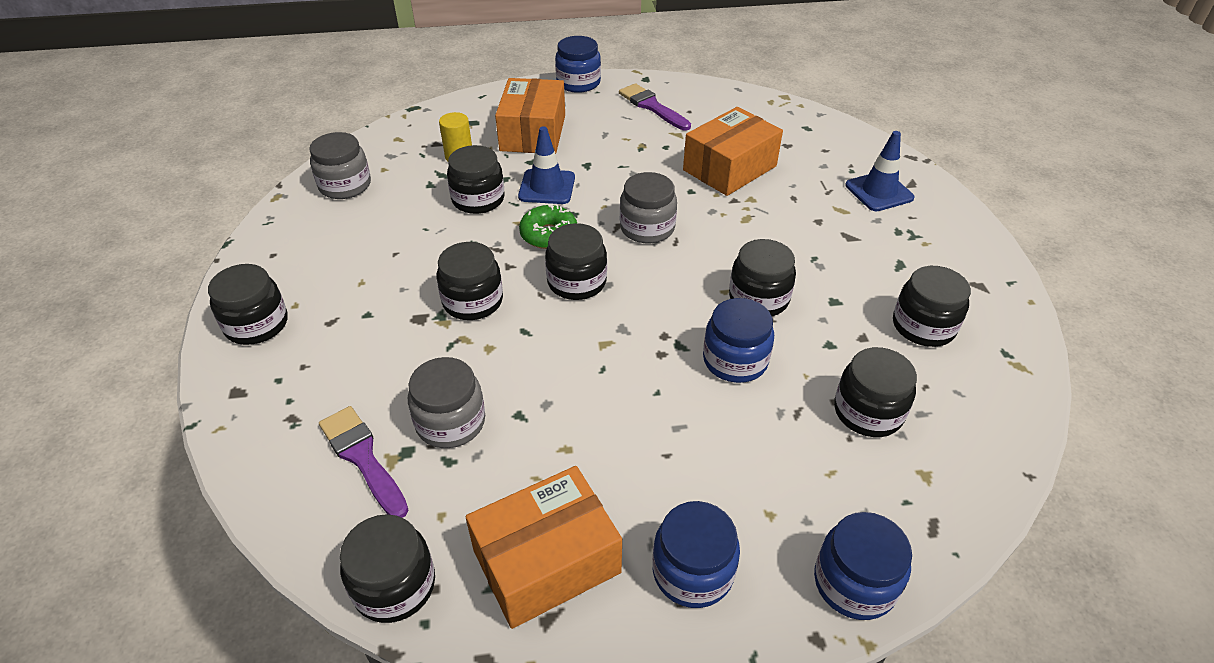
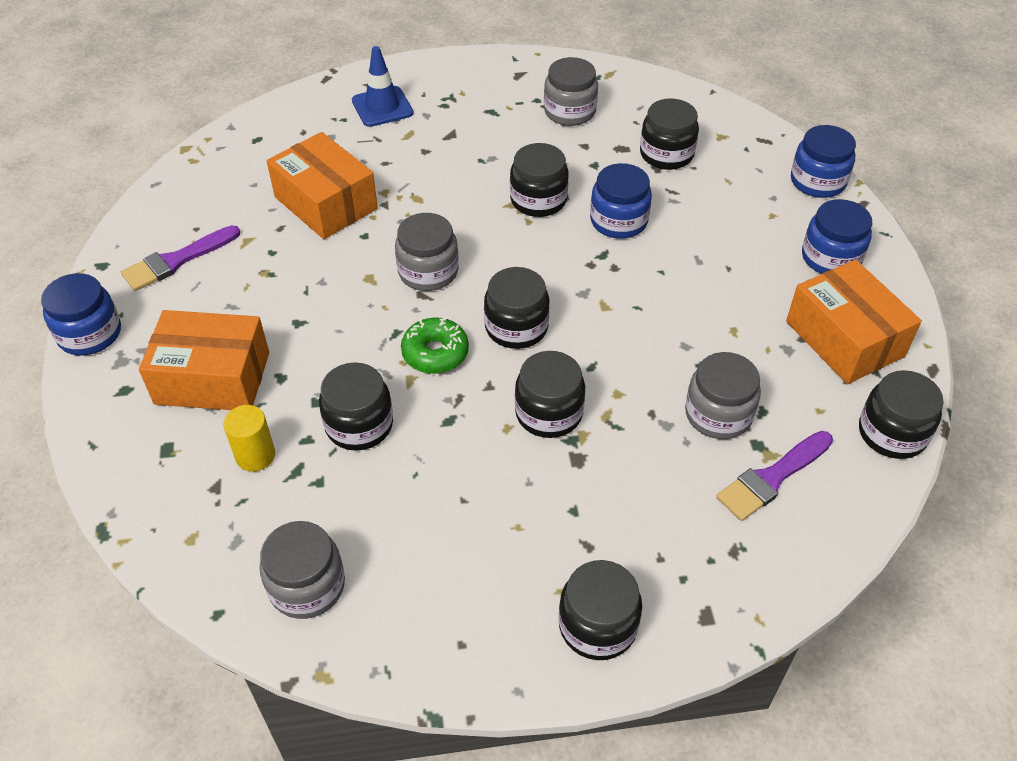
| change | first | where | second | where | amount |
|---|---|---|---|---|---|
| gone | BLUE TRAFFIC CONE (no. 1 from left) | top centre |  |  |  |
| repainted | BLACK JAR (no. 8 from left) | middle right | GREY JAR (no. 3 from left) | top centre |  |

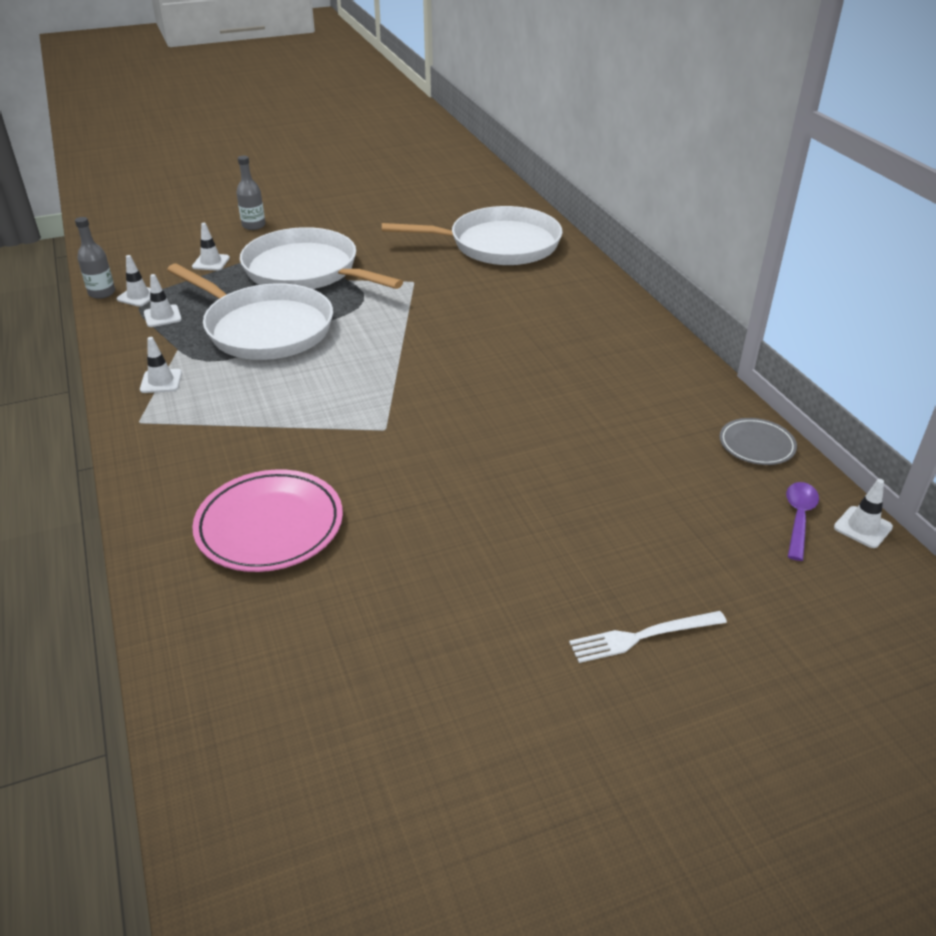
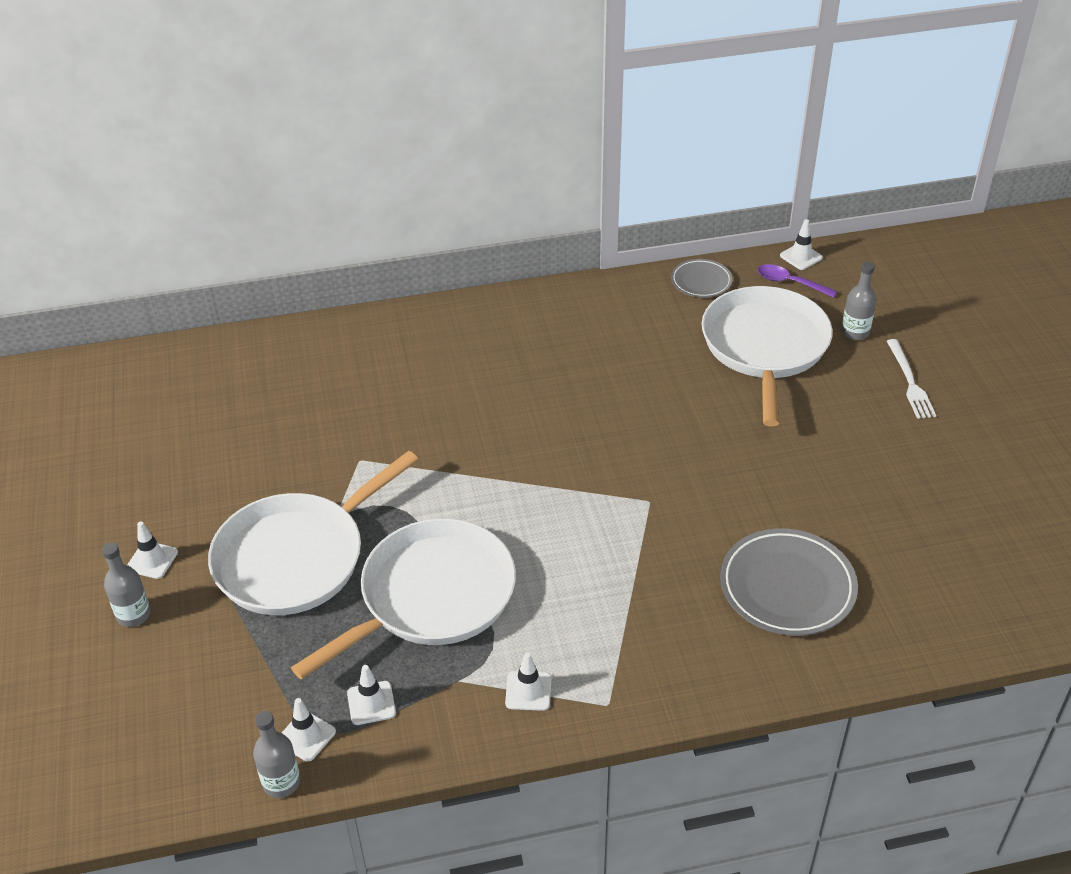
| change | first | where | second | where | amount |
|---|---|---|---|---|---|
| new |  |  | GREY BOTTLE (no. 3 from left) | middle right |  |
| shifted | WHITE TRAFFIC CONE (no. 4 from left in the first image) | top left | WHITE TRAFFIC CONE (no. 1 from left) | middle left |  |
| shifted | WHITE PAN (no. 3 from left) | top centre |  | middle right |  |
| repainted | PINK PLATE | middle left | GREY PLATE (no. 2 from left) | middle right |  |

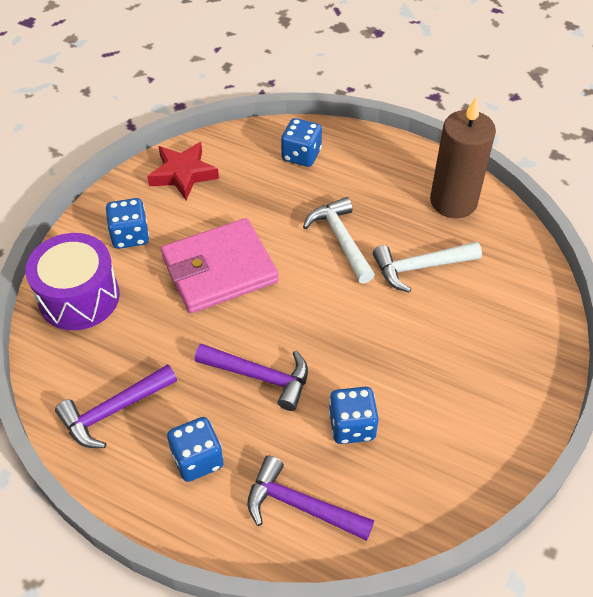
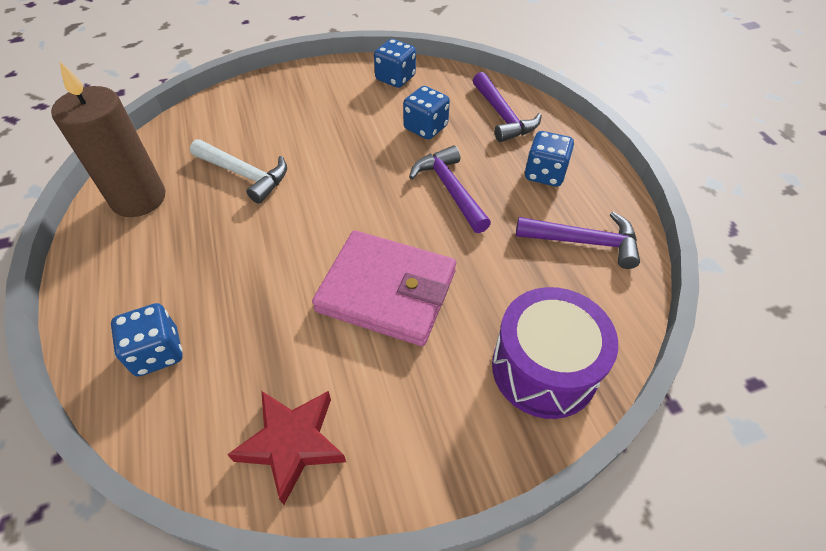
| change | first | where | second | where | amount |
|---|---|---|---|---|---|
| gone | WHITE HAMMER (no. 1 from left) | centre |  |  |  |
| shifted | BLUE DICE (no. 1 from left in the first image) | middle left | BLUE DICE (no. 2 from left) | top centre |  |

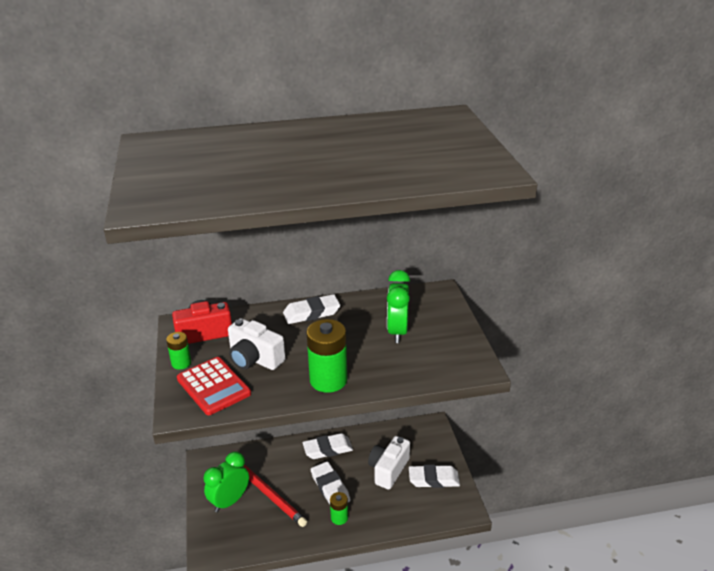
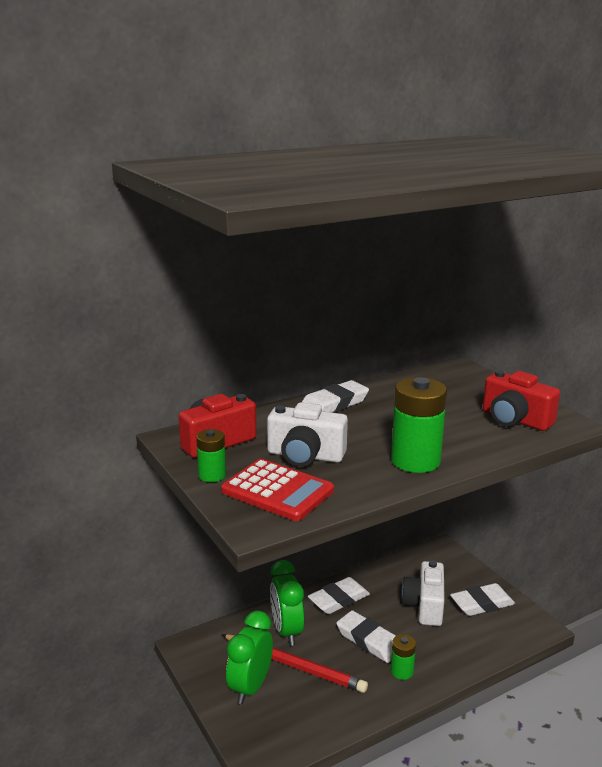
| change | first | where | second | where | amount |
|---|---|---|---|---|---|
| new |  |  | RED CAMERA (no. 2 from left) | middle right |  |
| shifted | GREEN CLOCK (no. 2 from left) | centre |  | bottom centre |  |

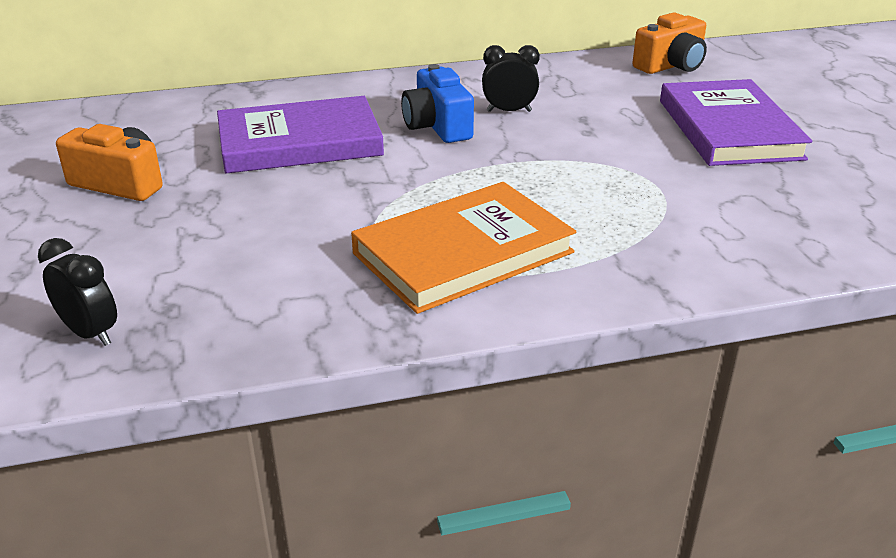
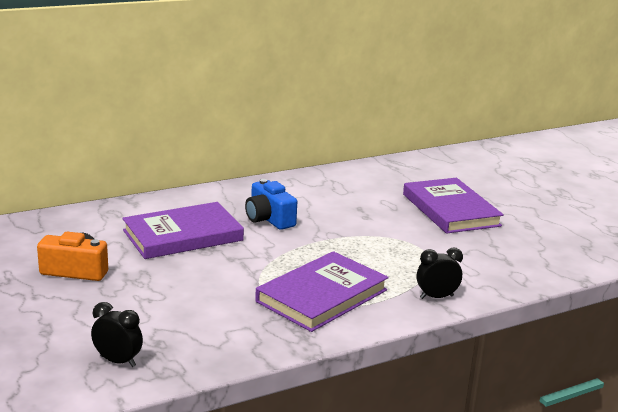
| change | first | where | second | where | amount |
|---|---|---|---|---|---|
| gone | ORANGE CAMERA (no. 2 from left) | top right |  |  |  |
| shifted | BLACK CLOCK (no. 2 from left) | top centre |  | middle right |  |
| repainted | ORANGE BOOK | centre | PURPLE BOOK (no. 2 from left) | bottom centre |  |

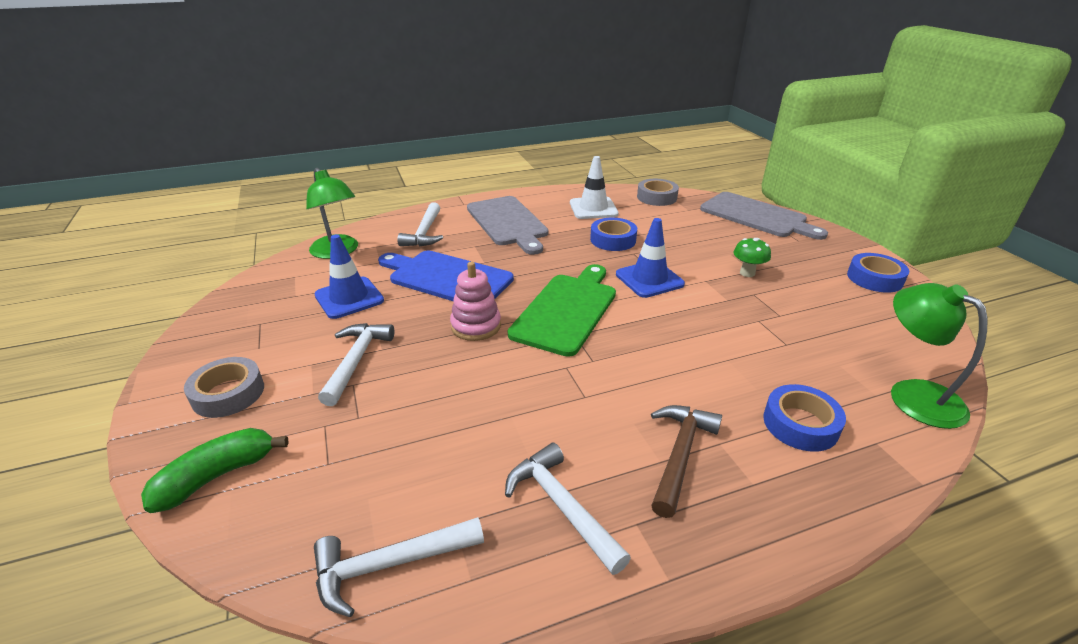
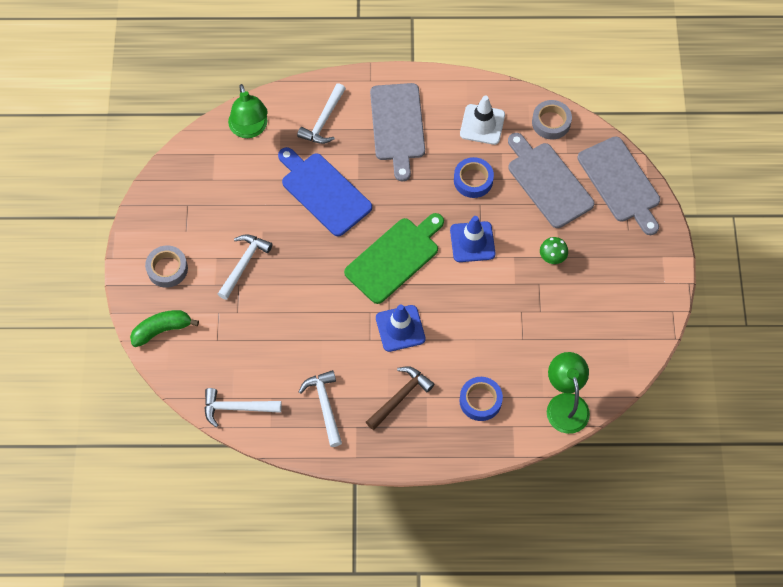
| change | first | where | second | where | amount |
|---|---|---|---|---|---|
| gone | PINK STACKING TOY | centre |  |  |  |
| gone | BLUE TAPE (no. 3 from left) | middle right |  |  |  |
| new |  |  | GREY CUTTING BOARD (no. 2 from left) | top right |  |
| shifted | BLUE TRAFFIC CONE (no. 1 from left) | middle left |  | centre |  |

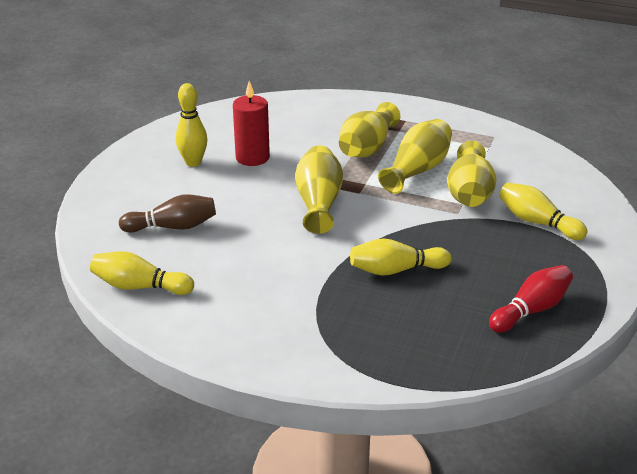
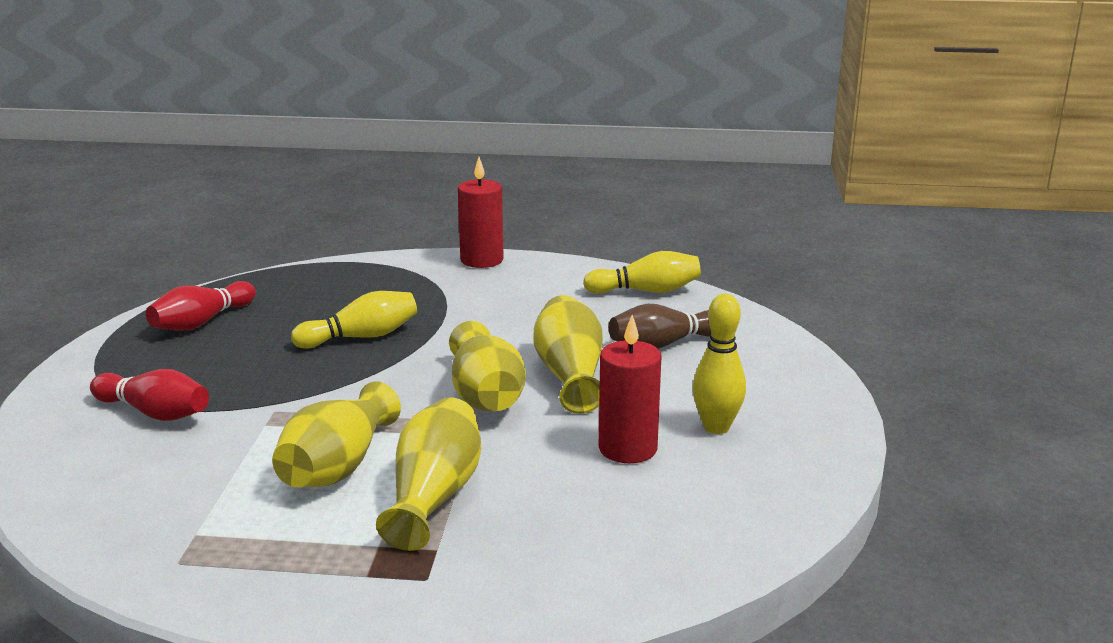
| change | first | where | second | where | amount |
|---|---|---|---|---|---|
| new |  |  | RED CANDLE (no. 1 from left) | top centre |  |
| shifted | YELLOW VASE (no. 4 from left) | middle right |  | centre |  |
| repainted | YELLOW BOWLING PIN (no. 4 from left) | middle right | RED BOWLING PIN (no. 1 from left) | middle left |  |

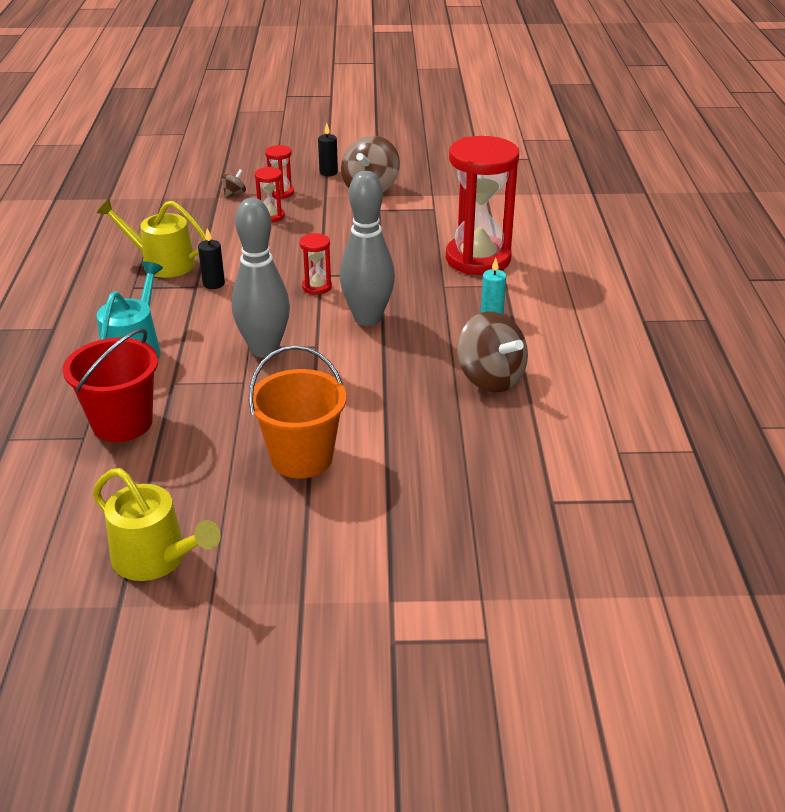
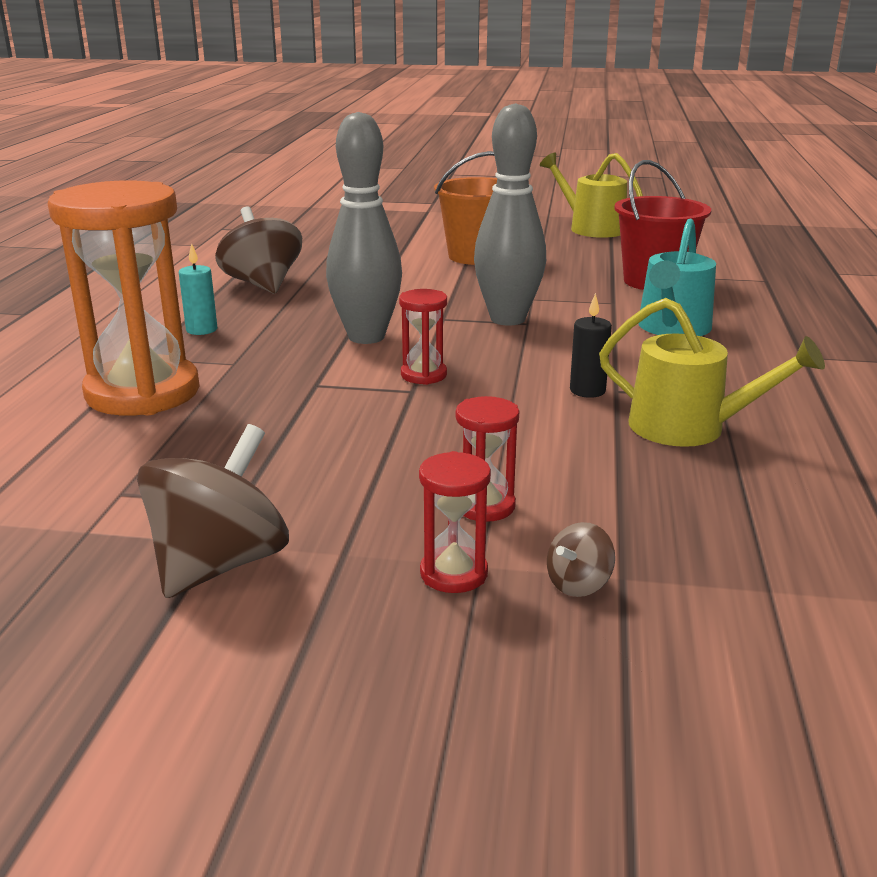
| change | first | where | second | where | amount |
|---|---|---|---|---|---|
| gone | BLACK CANDLE (no. 2 from left) | top centre |  |  |  |
| repainted | RED HOURGLASS (no. 4 from left) | top centre | ORANGE HOURGLASS | middle left |  |

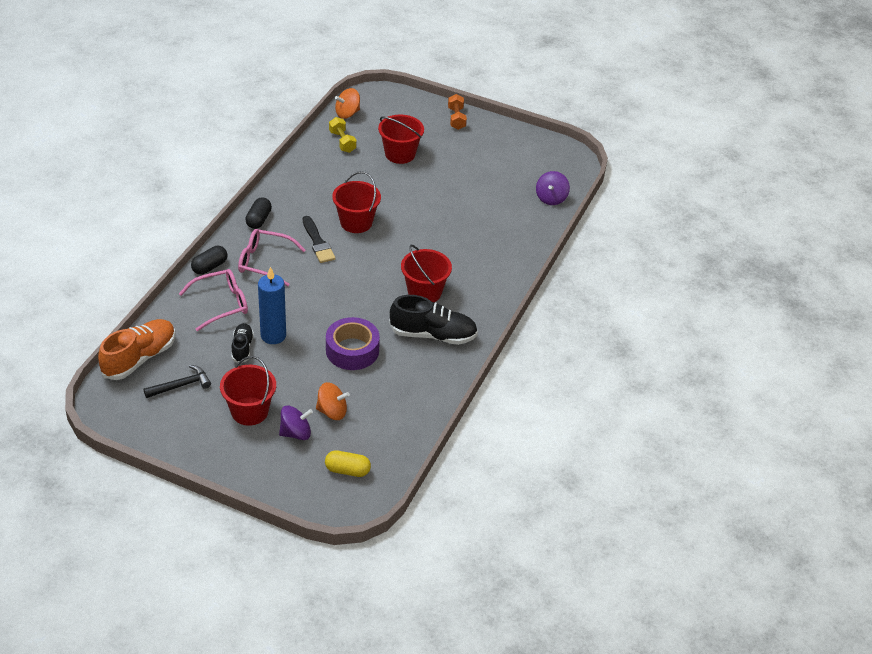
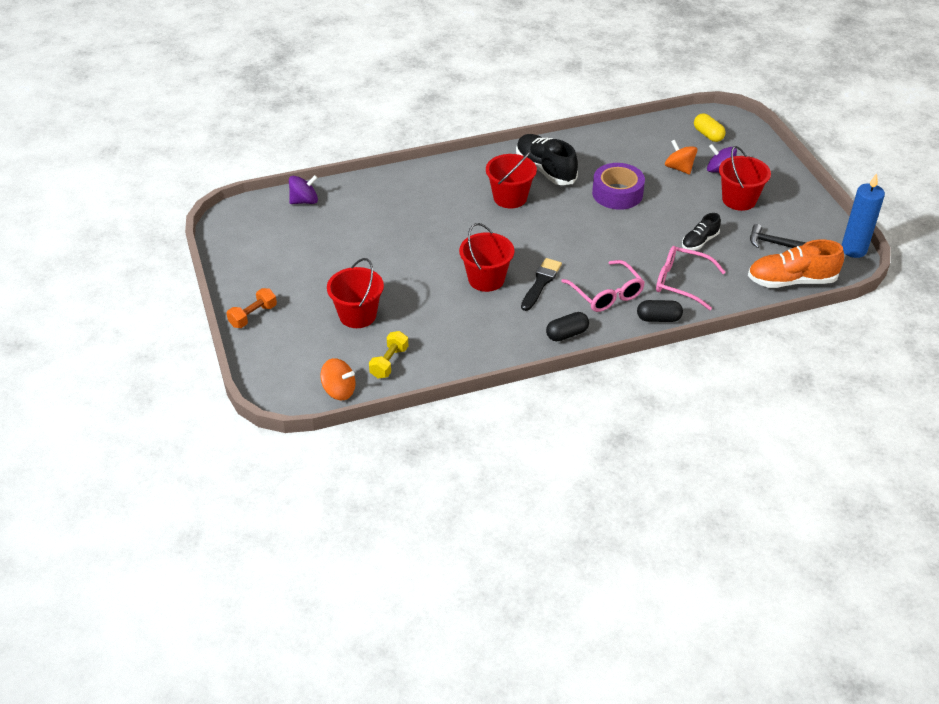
| change | first | where | second | where | amount |
|---|---|---|---|---|---|
| shifted | BLUE CANDLE | middle left |  | top right |  |

